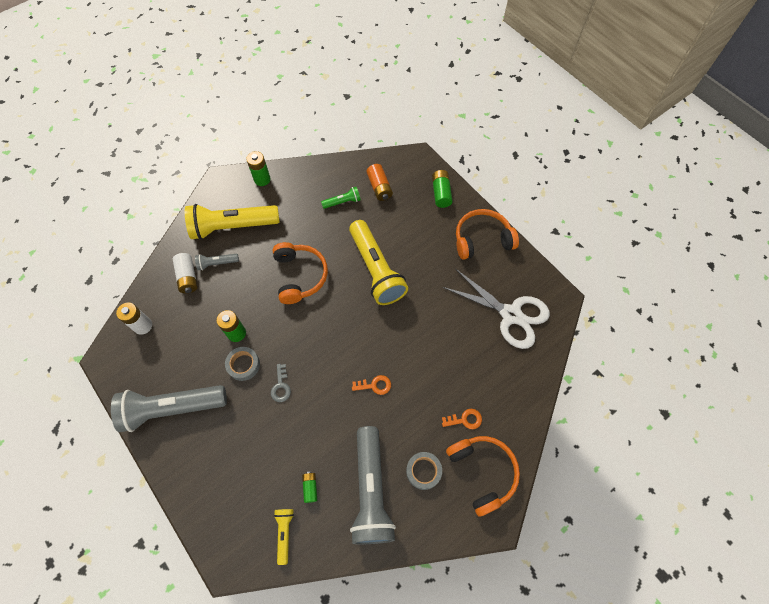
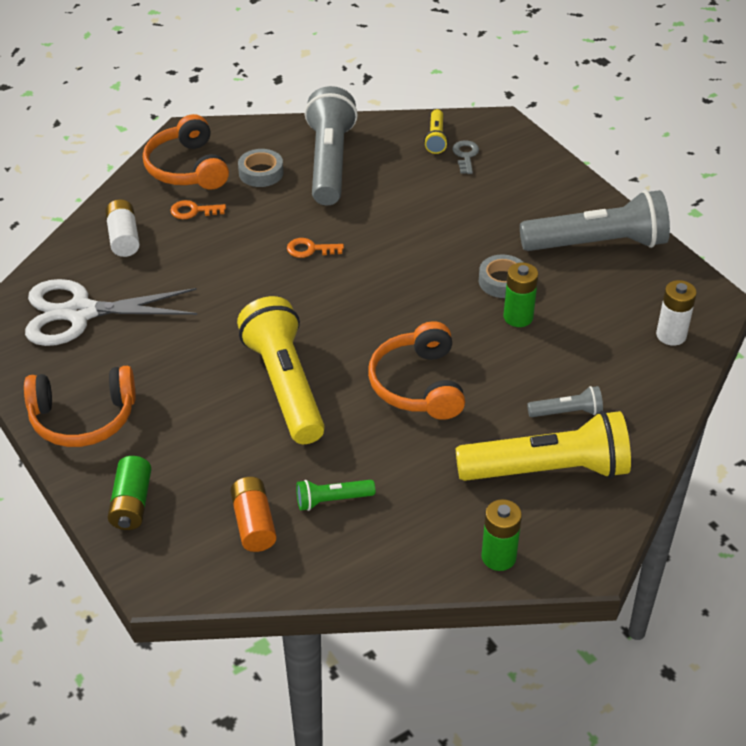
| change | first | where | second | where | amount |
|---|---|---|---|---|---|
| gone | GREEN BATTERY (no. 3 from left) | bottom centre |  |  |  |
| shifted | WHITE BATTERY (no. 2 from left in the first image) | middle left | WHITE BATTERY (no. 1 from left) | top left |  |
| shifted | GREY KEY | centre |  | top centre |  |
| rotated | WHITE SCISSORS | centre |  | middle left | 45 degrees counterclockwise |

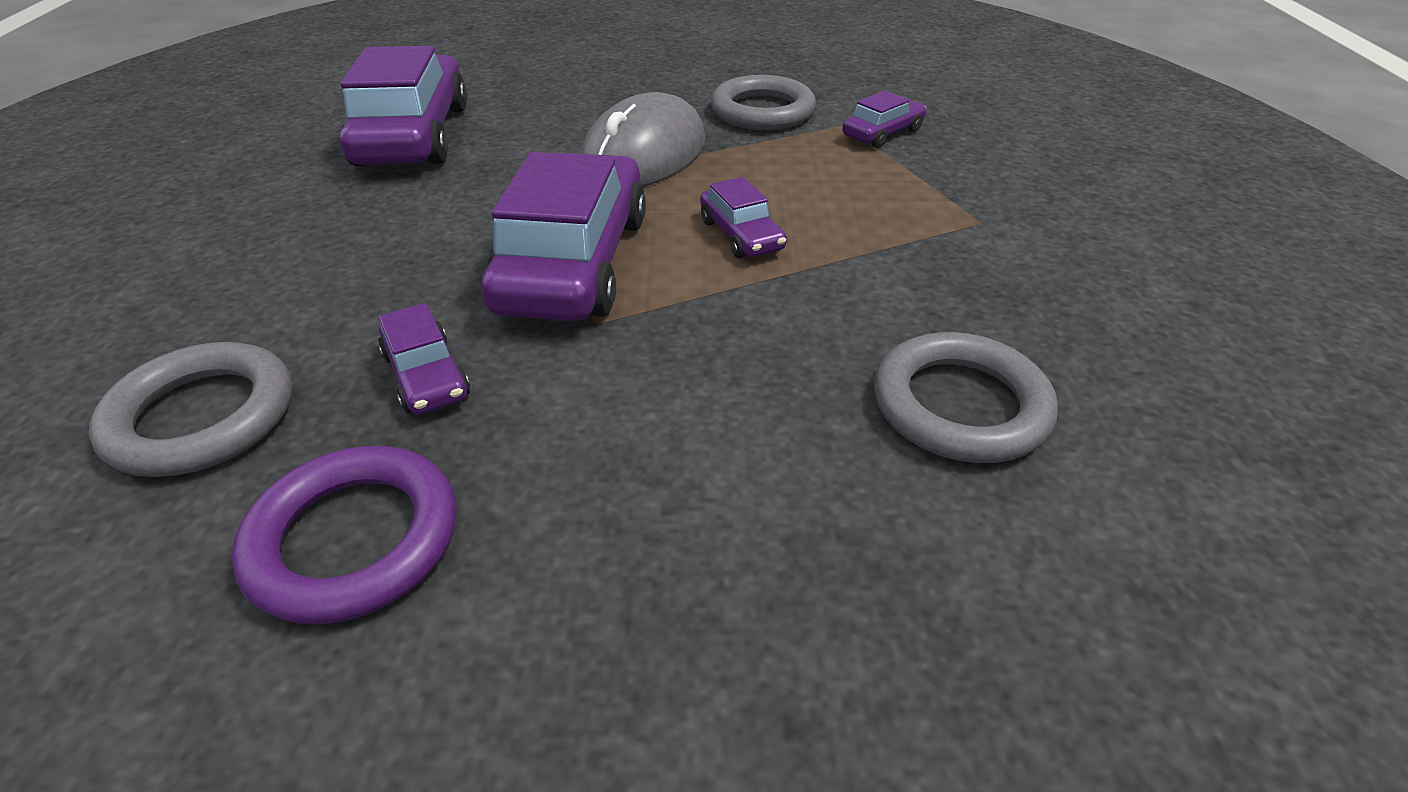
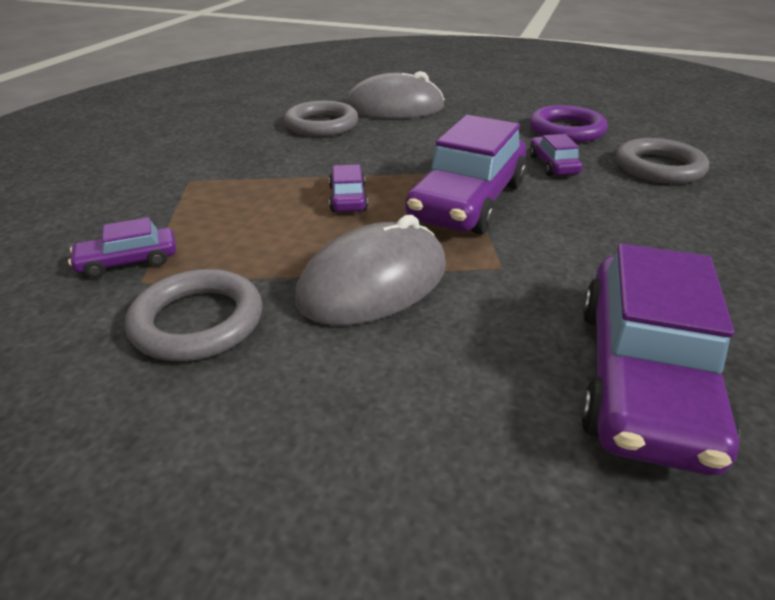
| change | first | where | second | where | amount |
|---|---|---|---|---|---|
| new |  |  | GREY MOUSE (no. 2 from left) | top centre |  |

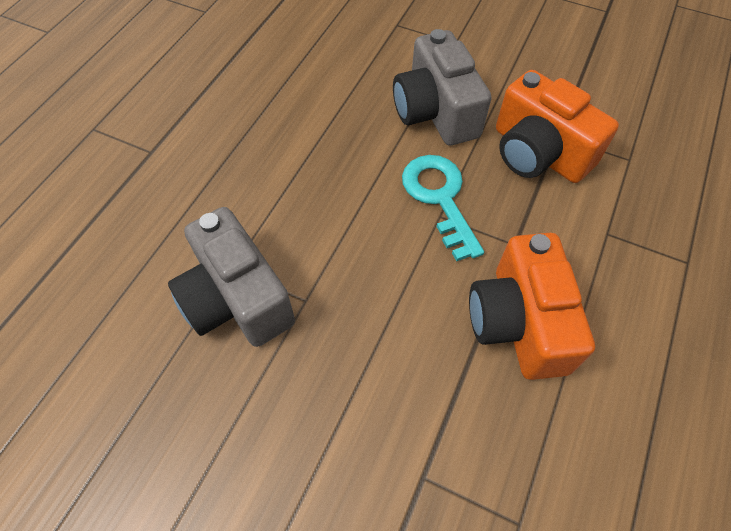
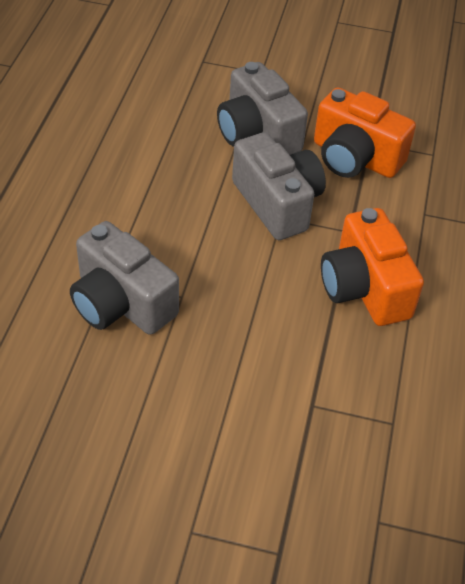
| change | first | where | second | where | amount |
|---|---|---|---|---|---|
| swapped | TURQUOISE KEY | centre | GREY CAMERA (no. 3 from left) | top centre |  |

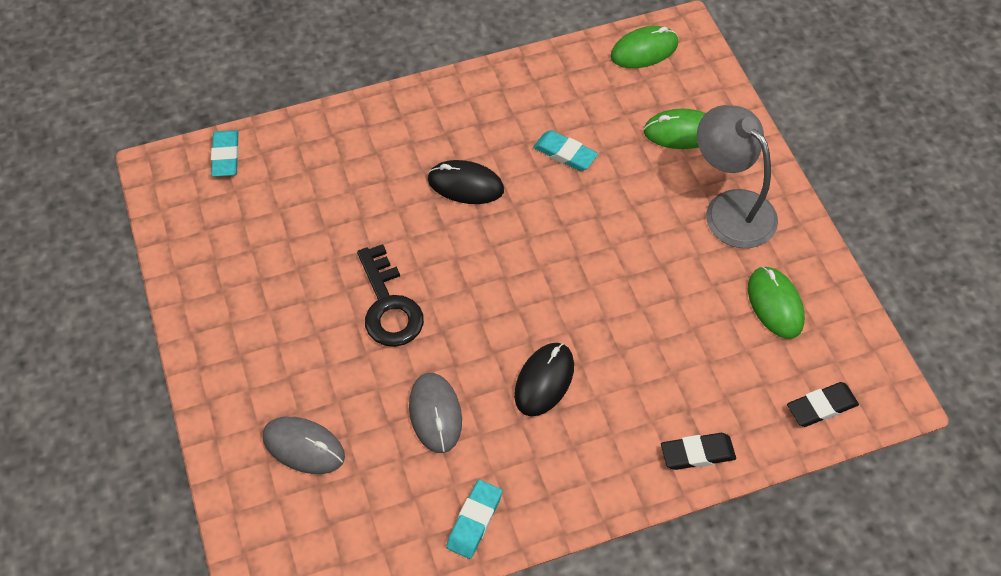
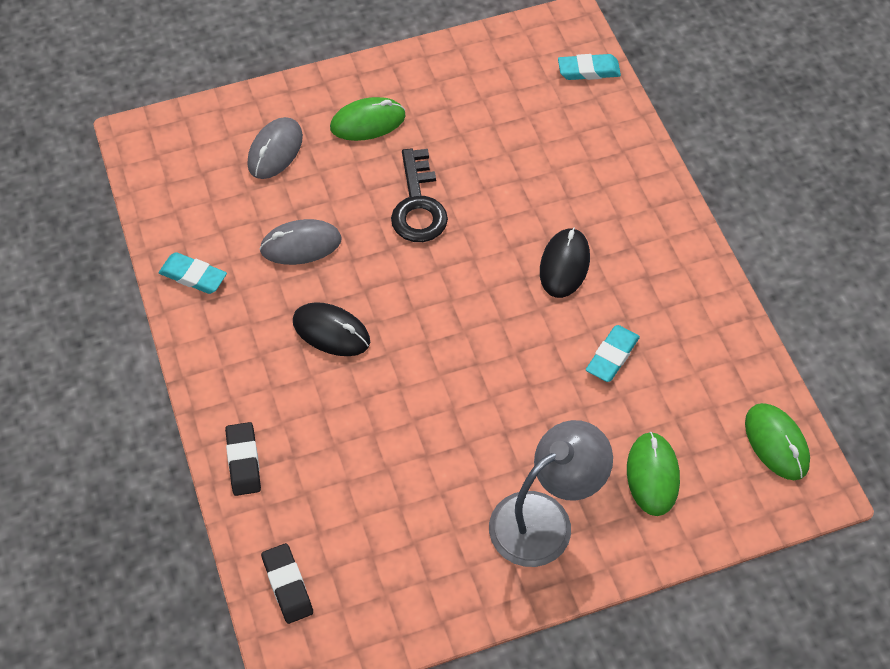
| change | first | where | second | where | amount |
|---|---|---|---|---|---|
| shifted | GREEN MOUSE (no. 3 from left in the first image) | middle right | GREEN MOUSE (no. 1 from left) | top centre |  |
| rotated | BLACK KEY | centre |  | top centre | 75 degrees counterclockwise |

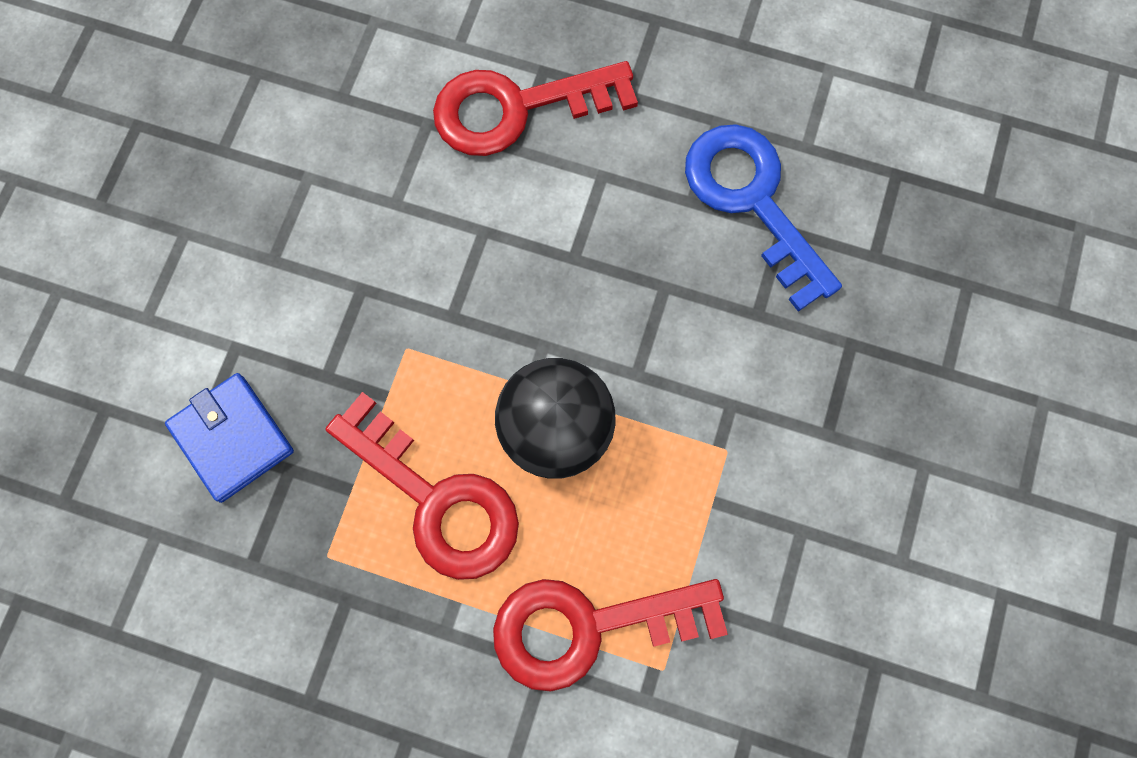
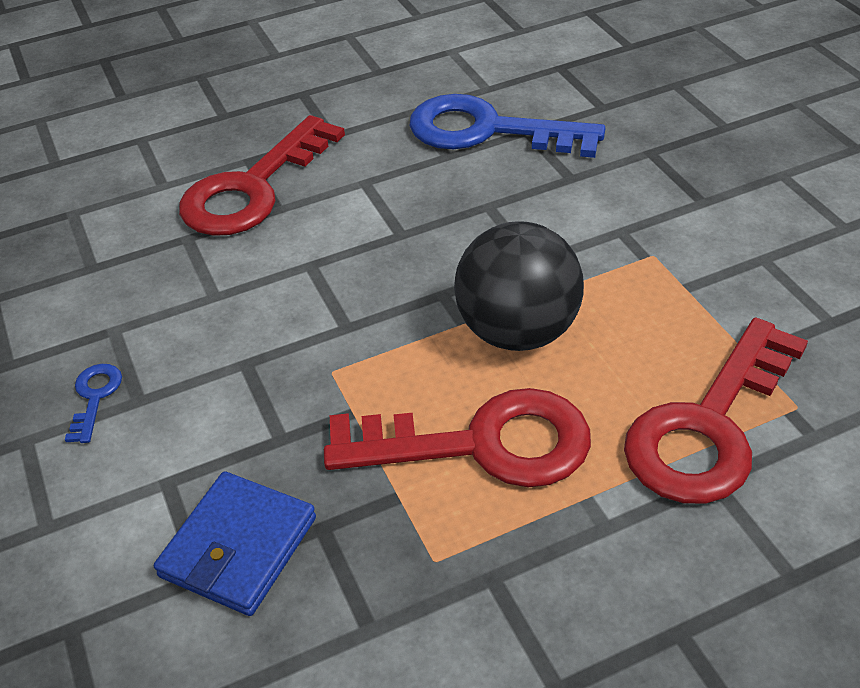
| change | first | where | second | where | amount |
|---|---|---|---|---|---|
| new |  |  | BLUE KEY (no. 1 from left) | middle left |  |
| rotated | BLUE WALLET | middle left |  | bottom left | 75 degrees counterclockwise |

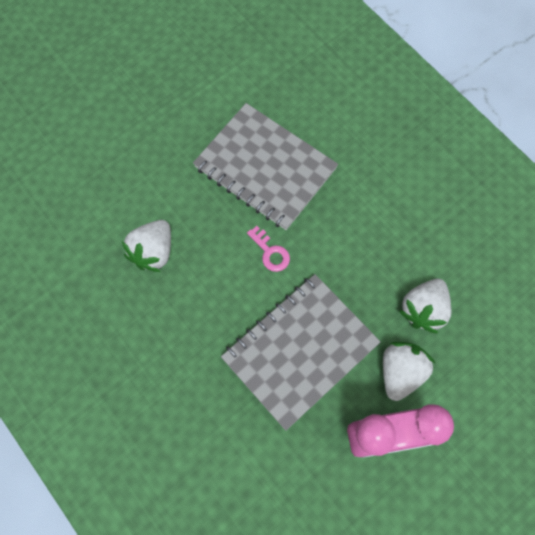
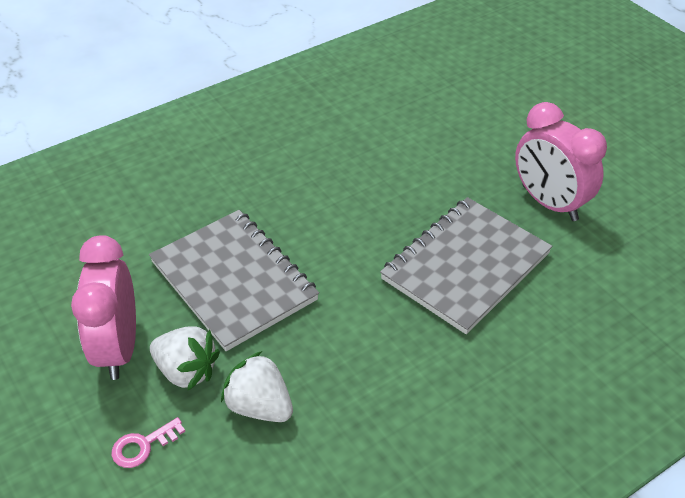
| change | first | where | second | where | amount |
|---|---|---|---|---|---|
| gone | WHITE STRAWBERRY (no. 1 from left) | middle left |  |  |  |
| new |  |  | PINK CLOCK (no. 2 from left) | top right |  |
| shifted | PINK KEY | centre |  | bottom left |  |

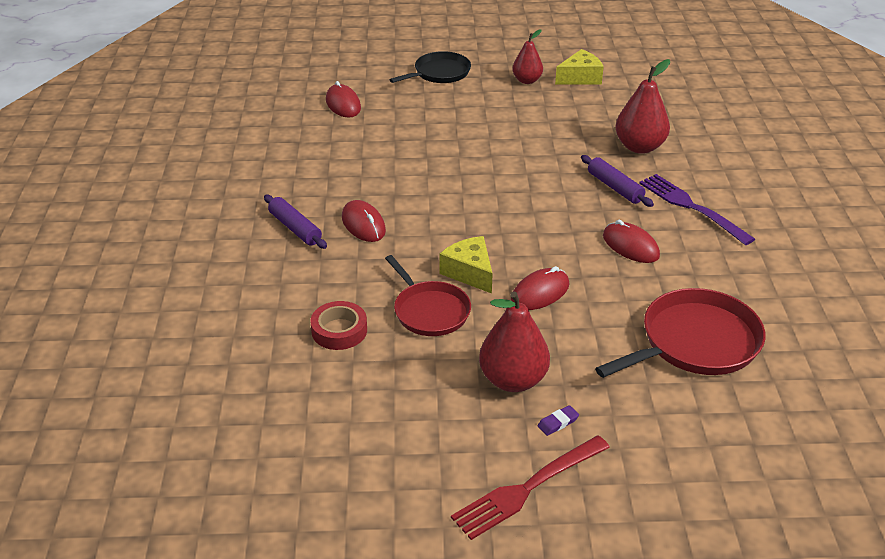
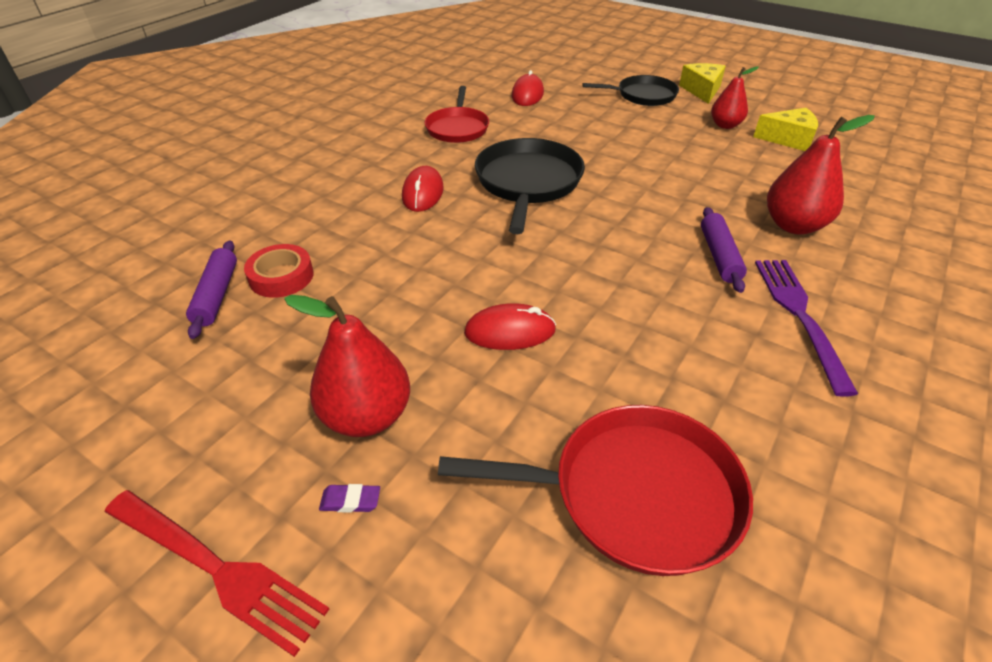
| change | first | where | second | where | amount |
|---|---|---|---|---|---|
| gone | RED MOUSE (no. 4 from left) | middle right |  |  |  |
| new |  |  | BLACK PAN (no. 1 from left) | top centre |  |
| shifted | PURPLE ROLLING PIN (no. 1 from left) | centre |  | middle left |  |
| shifted | RED PAN (no. 1 from left) | centre |  | top centre |  |
| shifted | YELLOW CHEESE (no. 1 from left) | centre |  | top right |  |
| rotated | RED FORK | bottom centre |  | bottom left | 150 degrees counterclockwise |

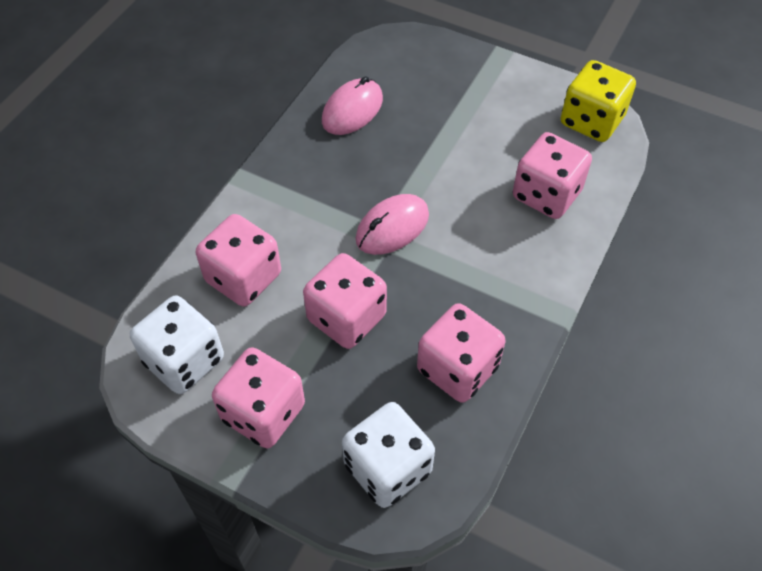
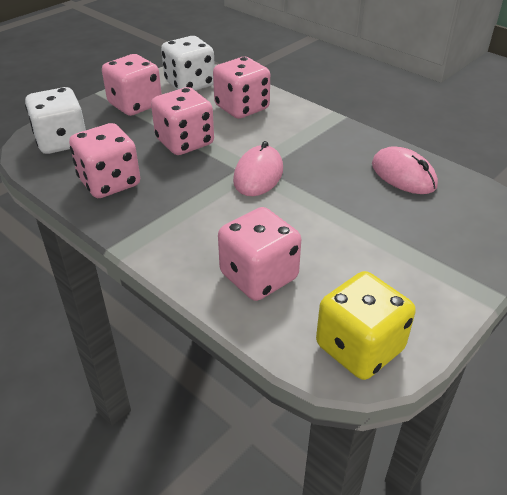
| change | first | where | second | where | amount |
|---|---|---|---|---|---|
| rotated | PINK MOUSE (no. 2 from left in the first image) | centre | PINK MOUSE (no. 1 from left) | centre | 45 degrees clockwise |

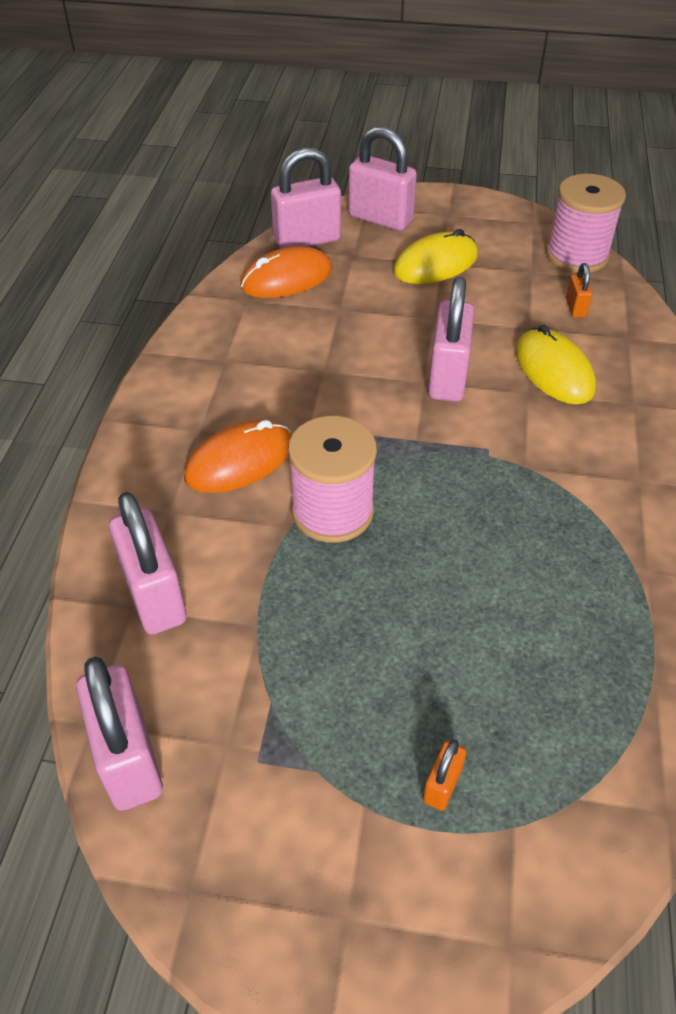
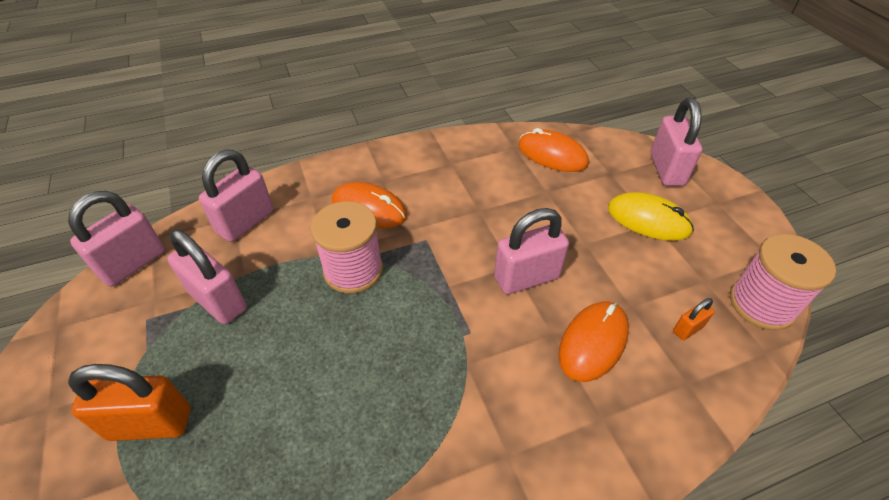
| change | first | where | second | where | amount |
|---|---|---|---|---|---|
| shifted | PINK PADLOCK (no. 3 from left in the first image) | top centre | PINK PADLOCK (no. 2 from left) | middle left |  |
| repainted | YELLOW MOUSE (no. 2 from left) | middle right | ORANGE MOUSE (no. 3 from left) | bottom right |  |
| scaled | ORANGE PADLOCK (no. 1 from left) | bottom centre |  | bottom left | x2.08 |

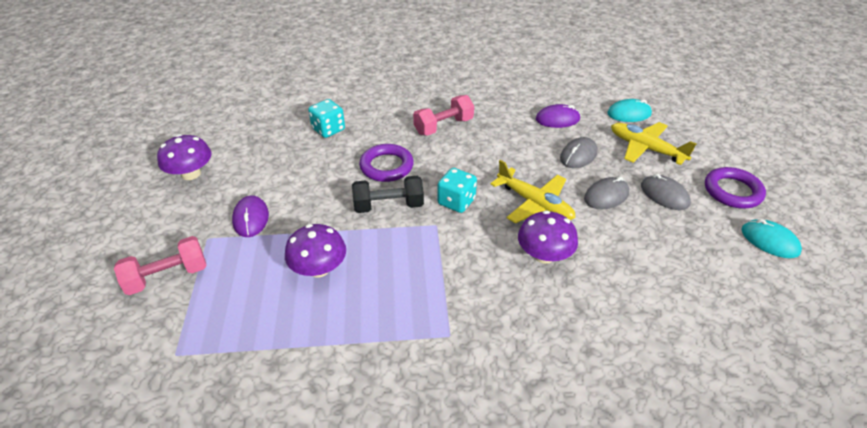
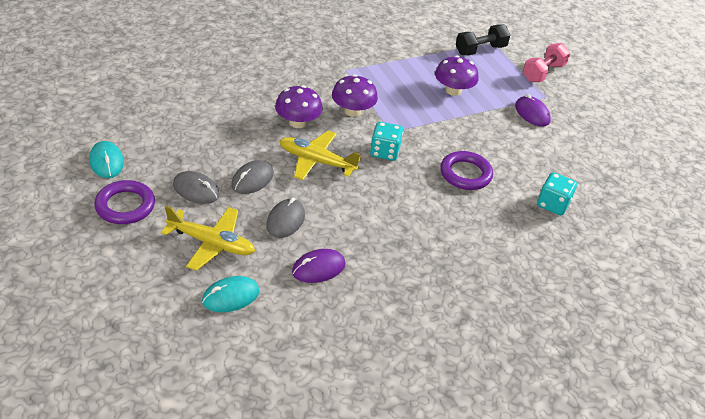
| change | first | where | second | where | amount |
|---|---|---|---|---|---|
| gone | PINK DUMBBELL (no. 2 from left) | top centre |  |  |  |
| shifted | PURPLE MUSHROOM (no. 1 from left in the first image) | middle left | PURPLE MUSHROOM (no. 2 from left) | top centre |  |
| shifted | BLACK DUMBBELL | centre |  | top right |  |
| rotated | TURQUOISE MOUSE (no. 2 from left in the first image) | middle right | TURQUOISE MOUSE (no. 1 from left) | middle left | 45 degrees clockwise |

